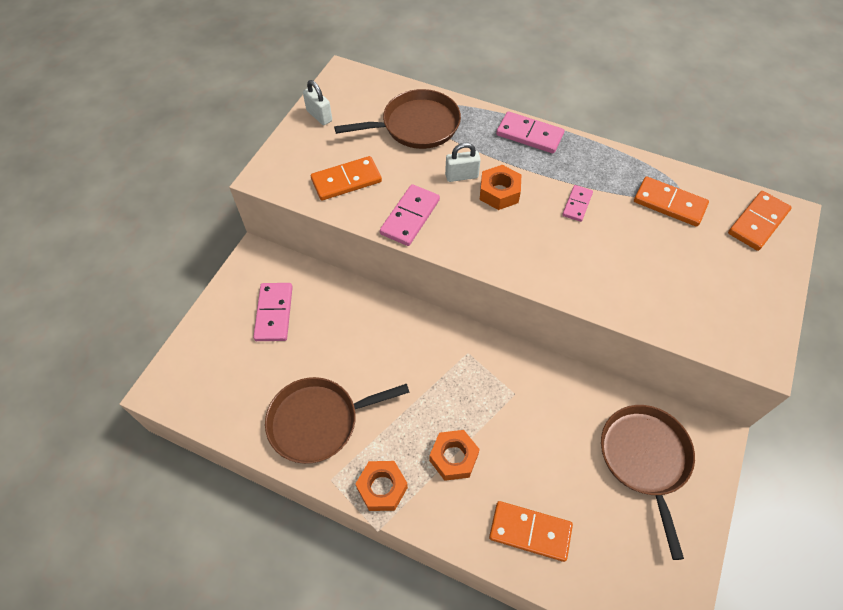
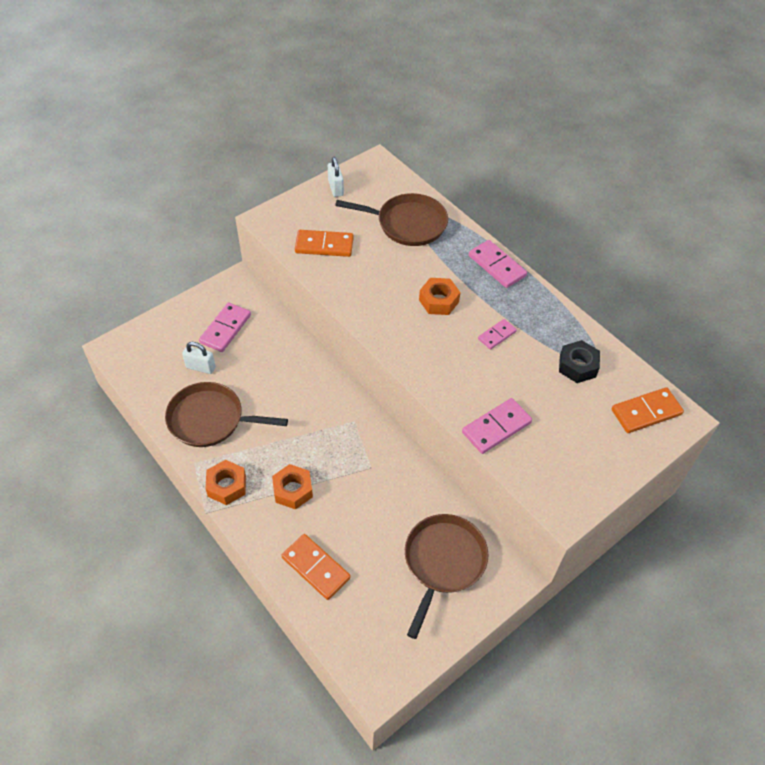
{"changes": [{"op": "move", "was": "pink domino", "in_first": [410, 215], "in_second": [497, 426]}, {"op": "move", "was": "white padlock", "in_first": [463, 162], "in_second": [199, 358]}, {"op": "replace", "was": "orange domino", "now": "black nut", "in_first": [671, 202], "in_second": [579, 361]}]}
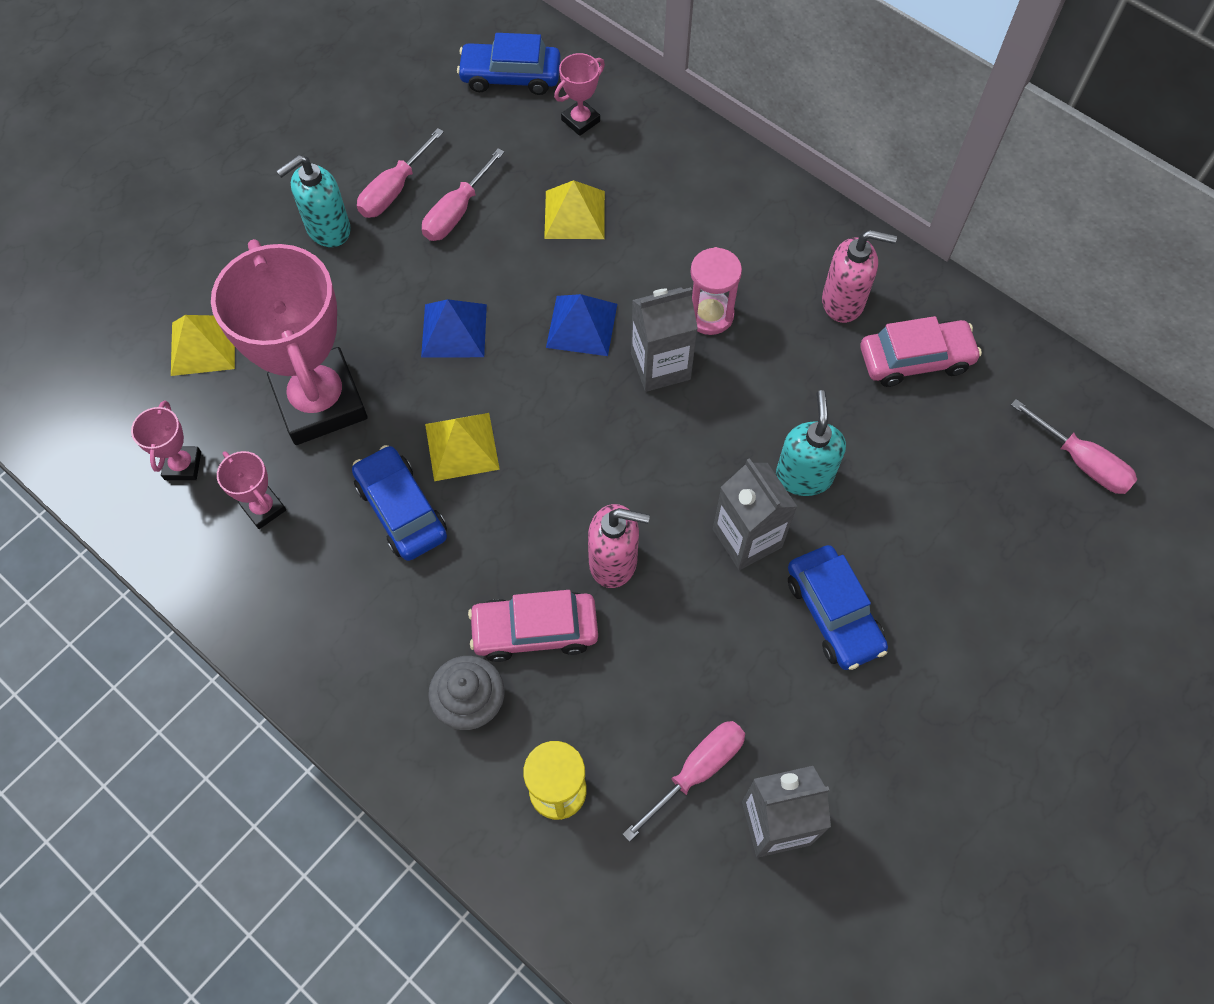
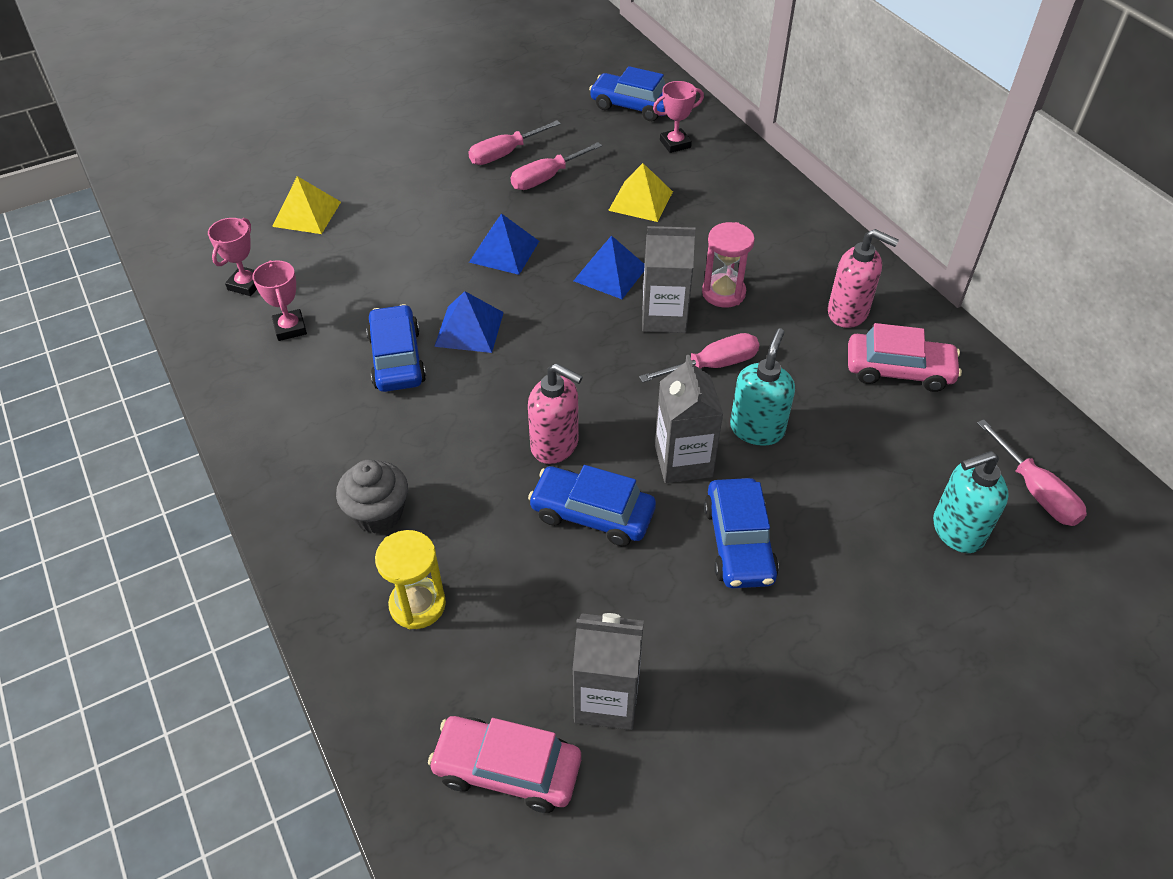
{"changes": [{"op": "delete", "was": "pink trophy", "in_first": [289, 342]}, {"op": "move", "was": "turquoise soap dispenser", "in_first": [313, 201], "in_second": [971, 502]}, {"op": "recolor", "was": "yellow pyramid", "now": "blue pyramid", "in_first": [462, 447], "in_second": [469, 322]}, {"op": "move", "was": "pink car", "in_first": [533, 626], "in_second": [504, 764]}, {"op": "move", "was": "pink screwdriver", "in_first": [684, 781], "in_second": [699, 358]}, {"op": "insert", "now": "blue car", "in_second": [592, 505]}]}
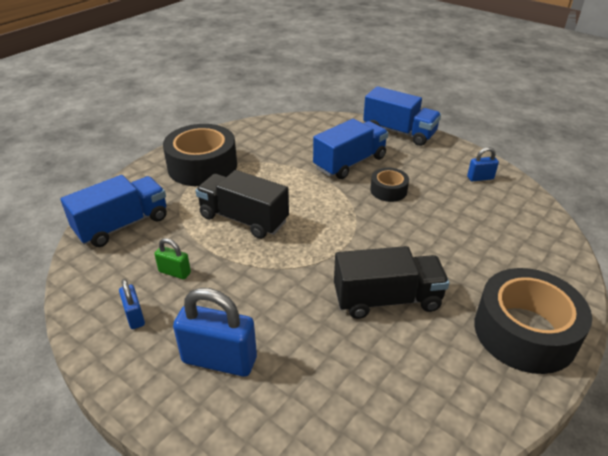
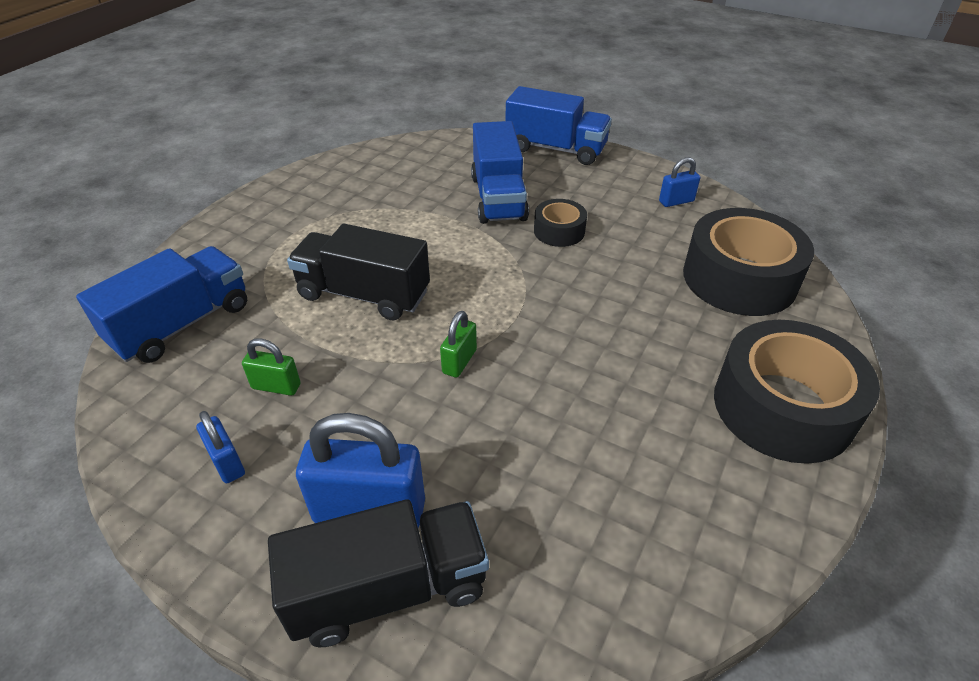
{"changes": [{"op": "move", "was": "black tape", "in_first": [200, 155], "in_second": [748, 262]}, {"op": "rotate", "was": "blue truck", "in_first": [351, 149], "in_second": [500, 172], "clockwise": 135}, {"op": "move", "was": "black truck", "in_first": [391, 282], "in_second": [378, 573]}, {"op": "insert", "now": "green padlock", "in_second": [458, 344]}]}
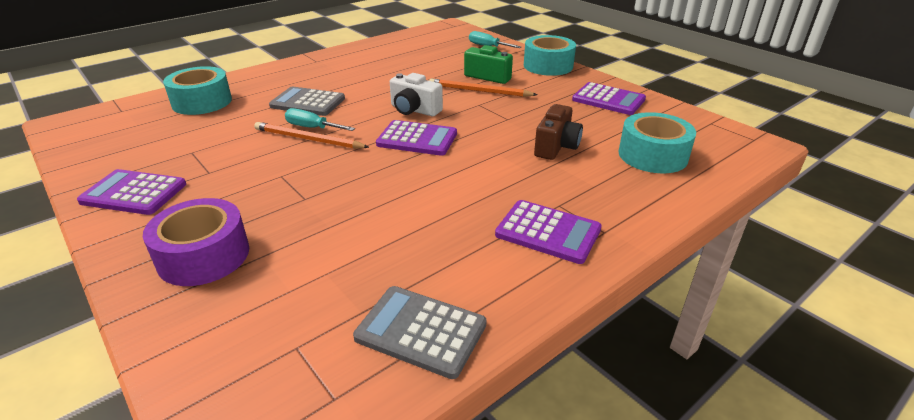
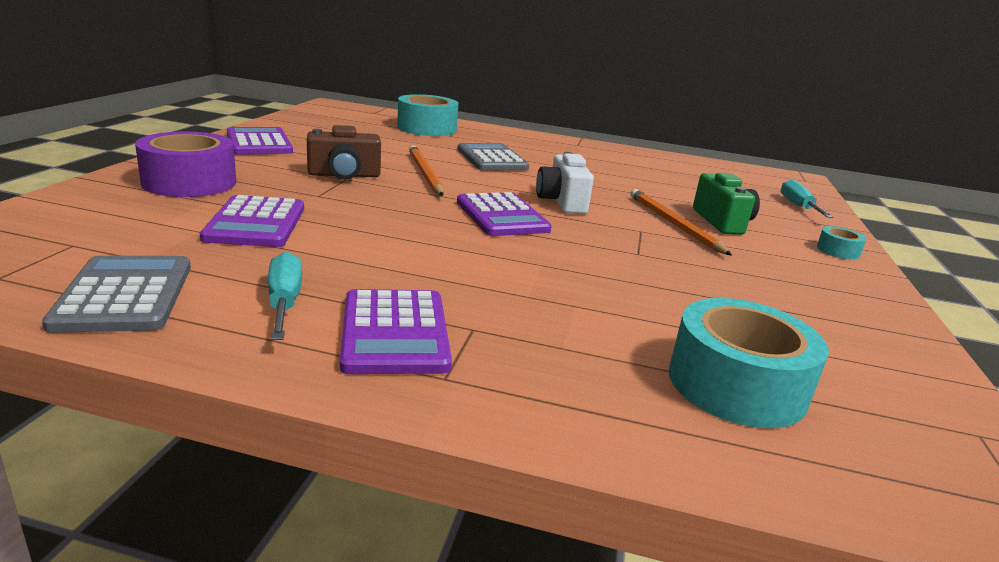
{"changes": [{"op": "move", "was": "turquoise screwdriver", "in_first": [320, 119], "in_second": [285, 296]}, {"op": "resize", "was": "turquoise tape", "in_first": [550, 55], "in_second": [841, 243], "ratio": 0.47}, {"op": "move", "was": "brown camera", "in_first": [558, 132], "in_second": [344, 152]}, {"op": "move", "was": "purple calculator", "in_first": [609, 98], "in_second": [252, 221]}]}
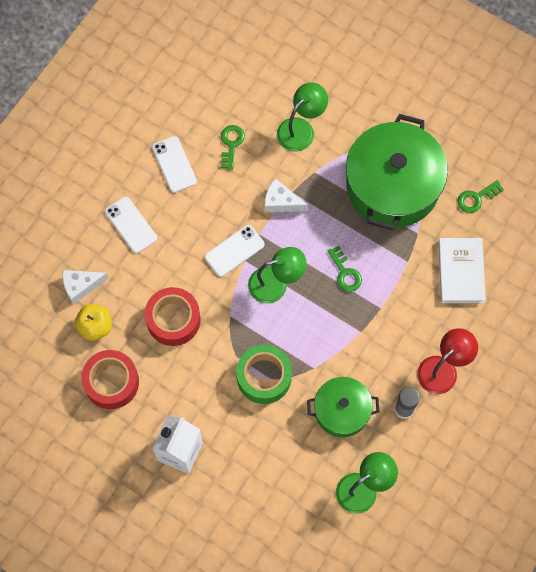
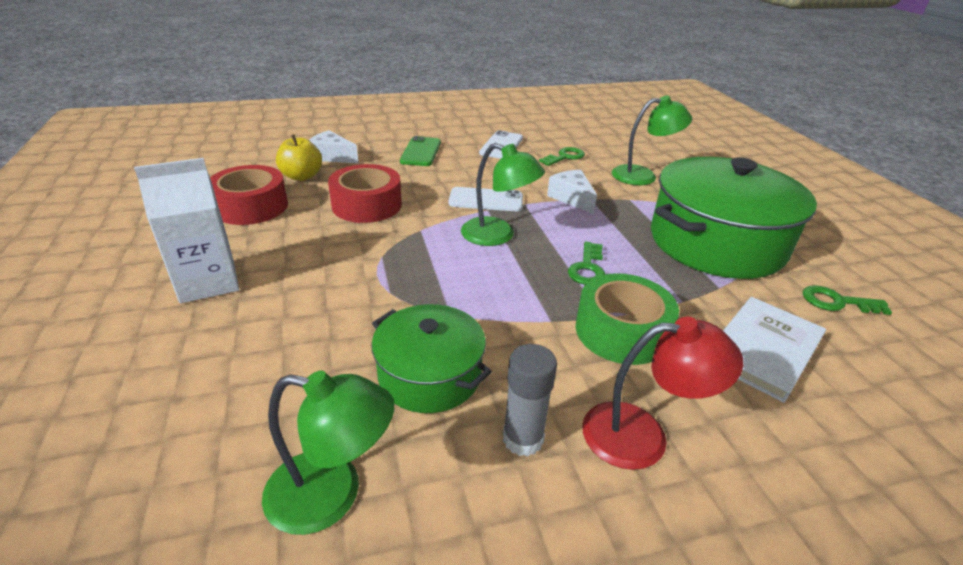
{"changes": [{"op": "recolor", "was": "white phone", "now": "green phone", "in_first": [131, 225], "in_second": [420, 151]}, {"op": "move", "was": "green tape", "in_first": [264, 374], "in_second": [627, 319]}]}
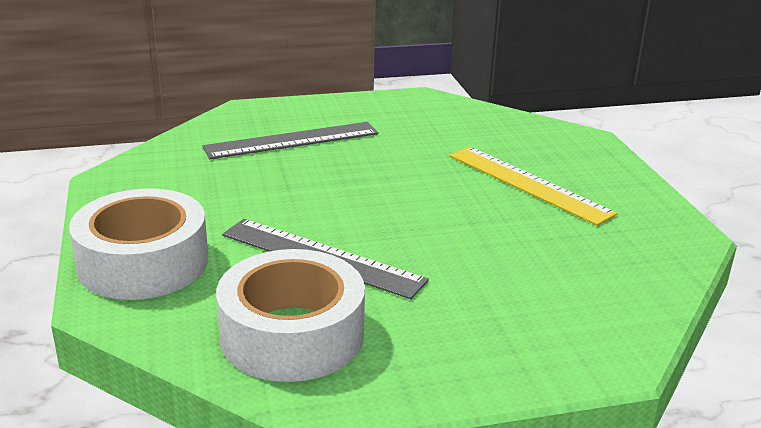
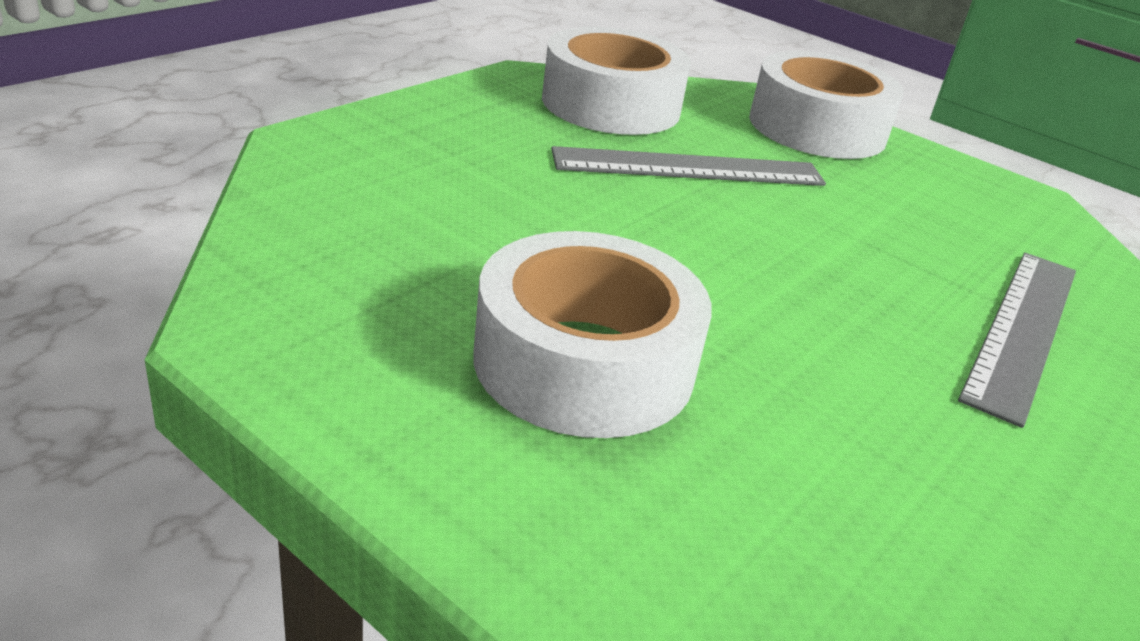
{"changes": [{"op": "replace", "was": "yellow ruler", "now": "white tape", "in_first": [533, 186], "in_second": [592, 334]}]}
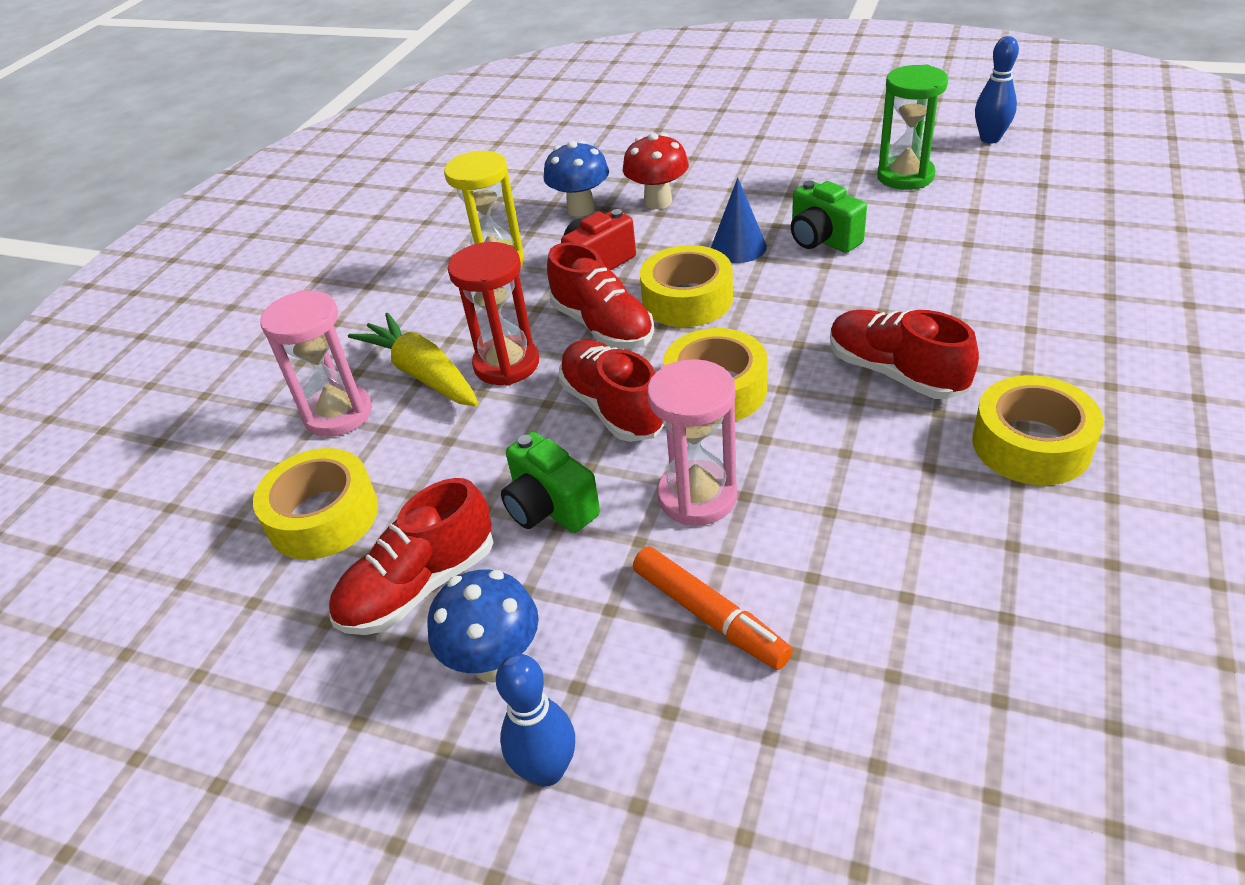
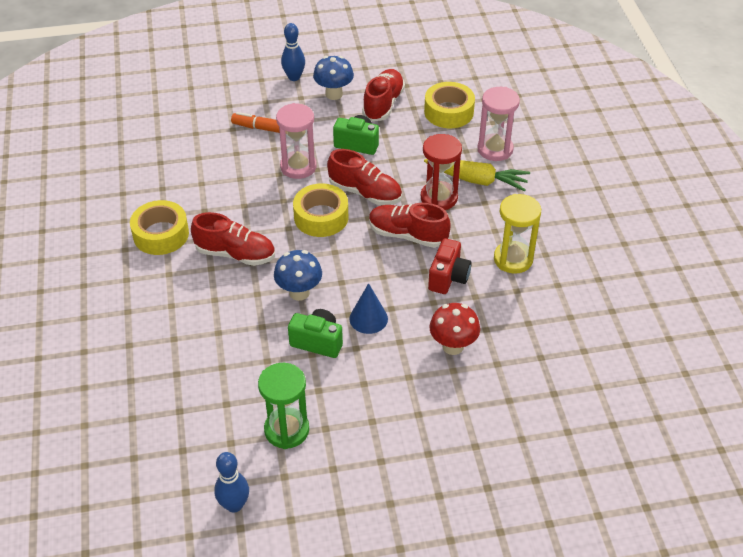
{"changes": [{"op": "move", "was": "blue mushroom", "in_first": [576, 179], "in_second": [298, 275]}, {"op": "delete", "was": "yellow tape", "in_first": [686, 286]}]}
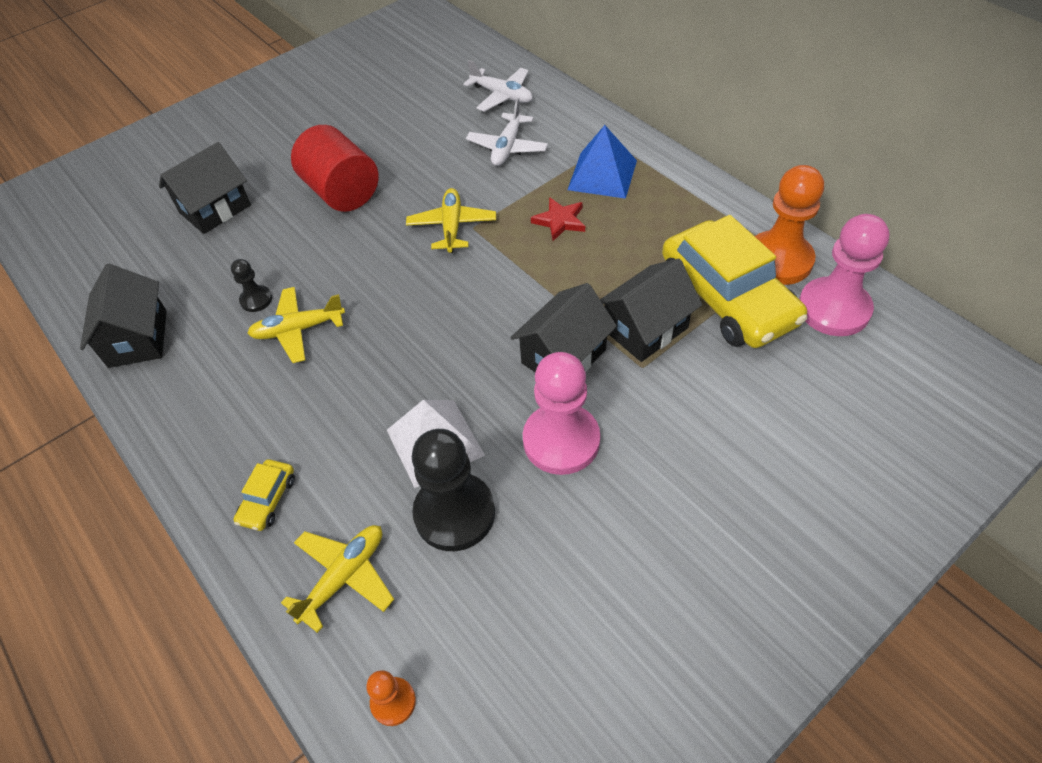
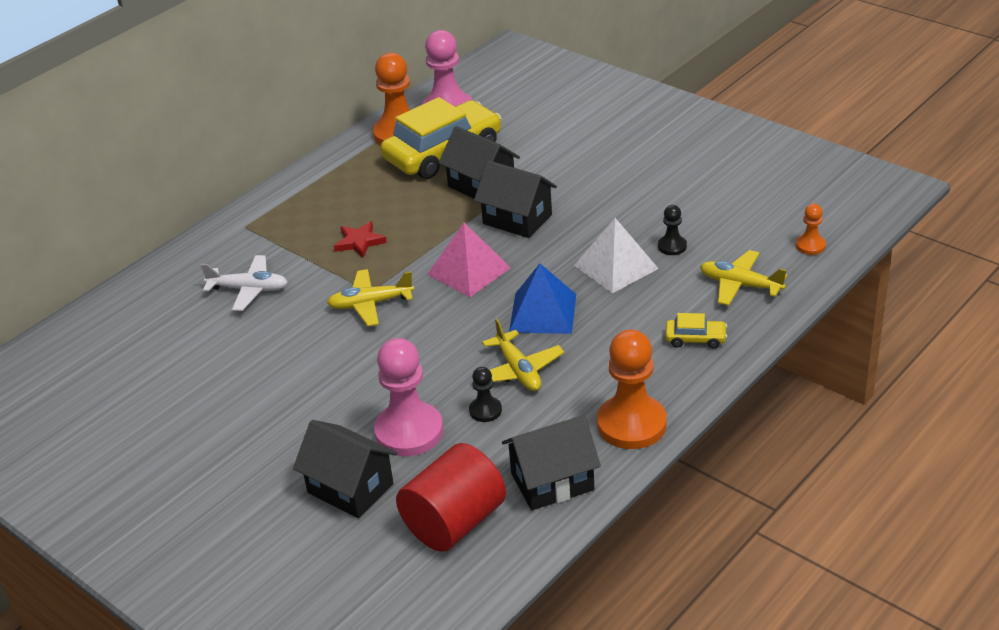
{"changes": [{"op": "move", "was": "red cylinder", "in_first": [335, 168], "in_second": [451, 497]}, {"op": "resize", "was": "black pawn", "in_first": [453, 490], "in_second": [672, 230], "ratio": 0.48}, {"op": "delete", "was": "white plane", "in_first": [498, 86]}, {"op": "move", "was": "pink pawn", "in_first": [561, 413], "in_second": [408, 397]}, {"op": "move", "was": "blue pyramid", "in_first": [602, 162], "in_second": [542, 299]}, {"op": "insert", "now": "pink pyramid", "in_second": [469, 260]}, {"op": "insert", "now": "orange pawn", "in_second": [632, 389]}]}
